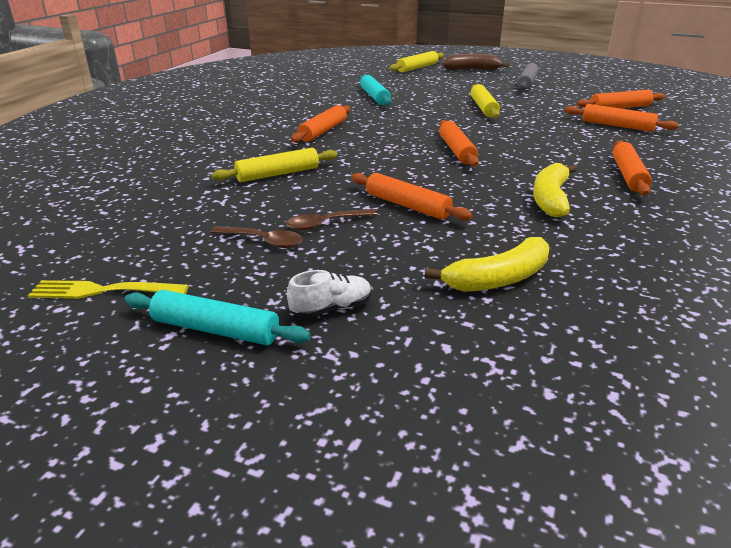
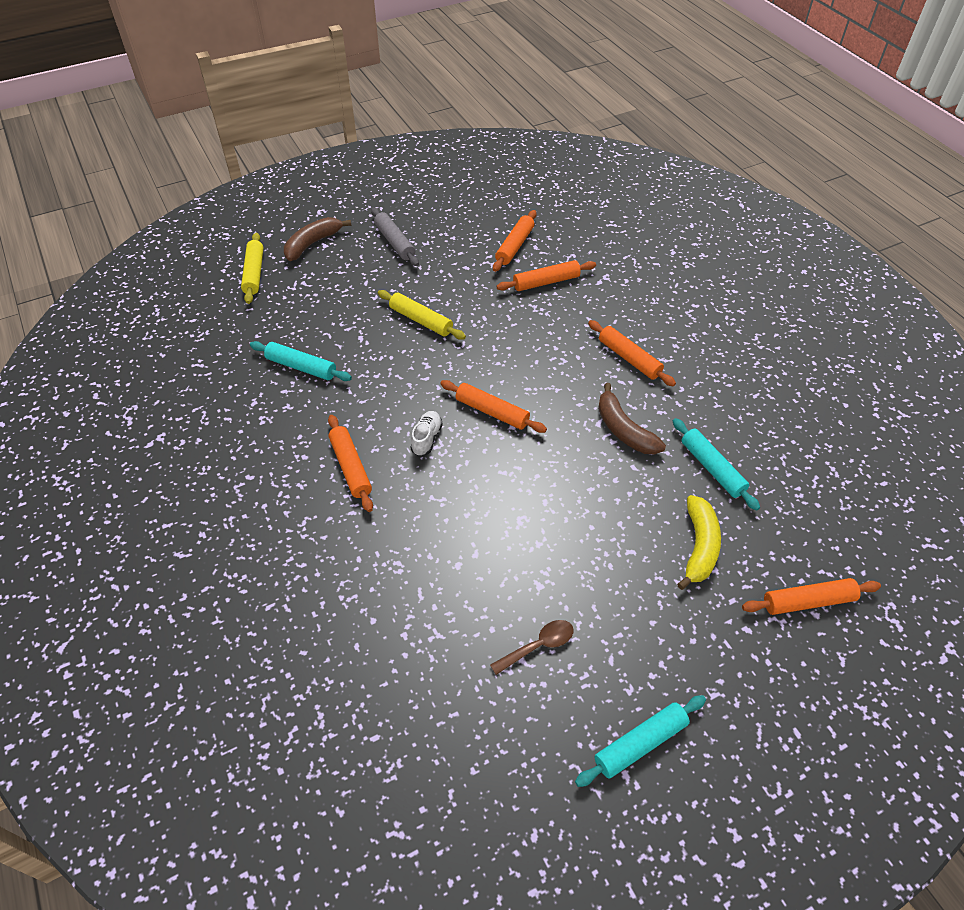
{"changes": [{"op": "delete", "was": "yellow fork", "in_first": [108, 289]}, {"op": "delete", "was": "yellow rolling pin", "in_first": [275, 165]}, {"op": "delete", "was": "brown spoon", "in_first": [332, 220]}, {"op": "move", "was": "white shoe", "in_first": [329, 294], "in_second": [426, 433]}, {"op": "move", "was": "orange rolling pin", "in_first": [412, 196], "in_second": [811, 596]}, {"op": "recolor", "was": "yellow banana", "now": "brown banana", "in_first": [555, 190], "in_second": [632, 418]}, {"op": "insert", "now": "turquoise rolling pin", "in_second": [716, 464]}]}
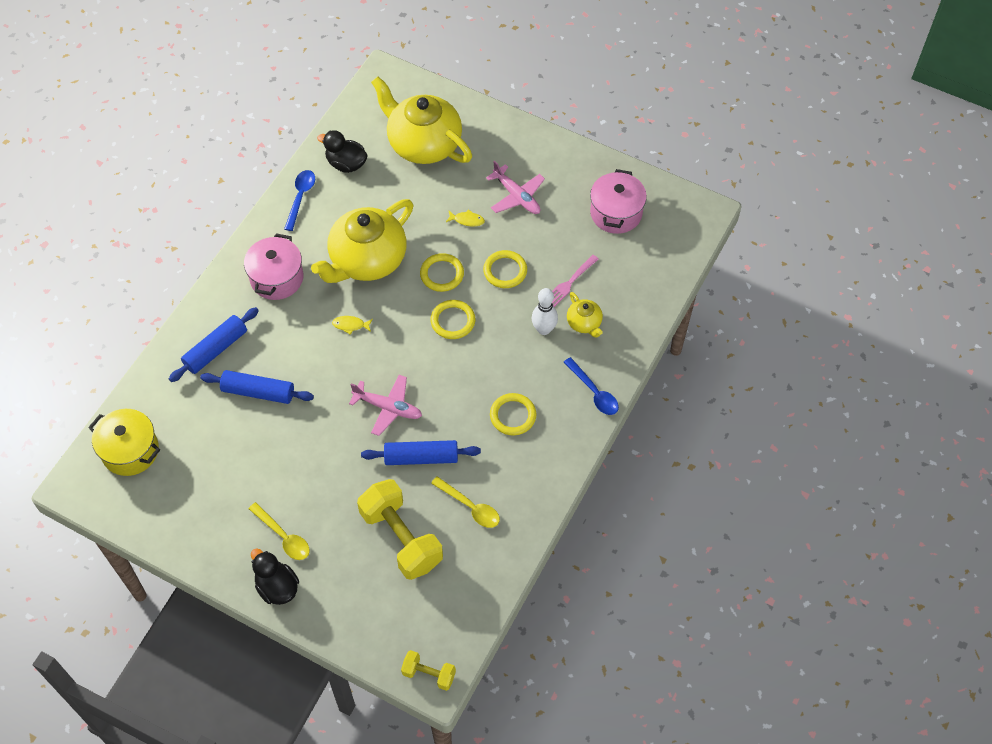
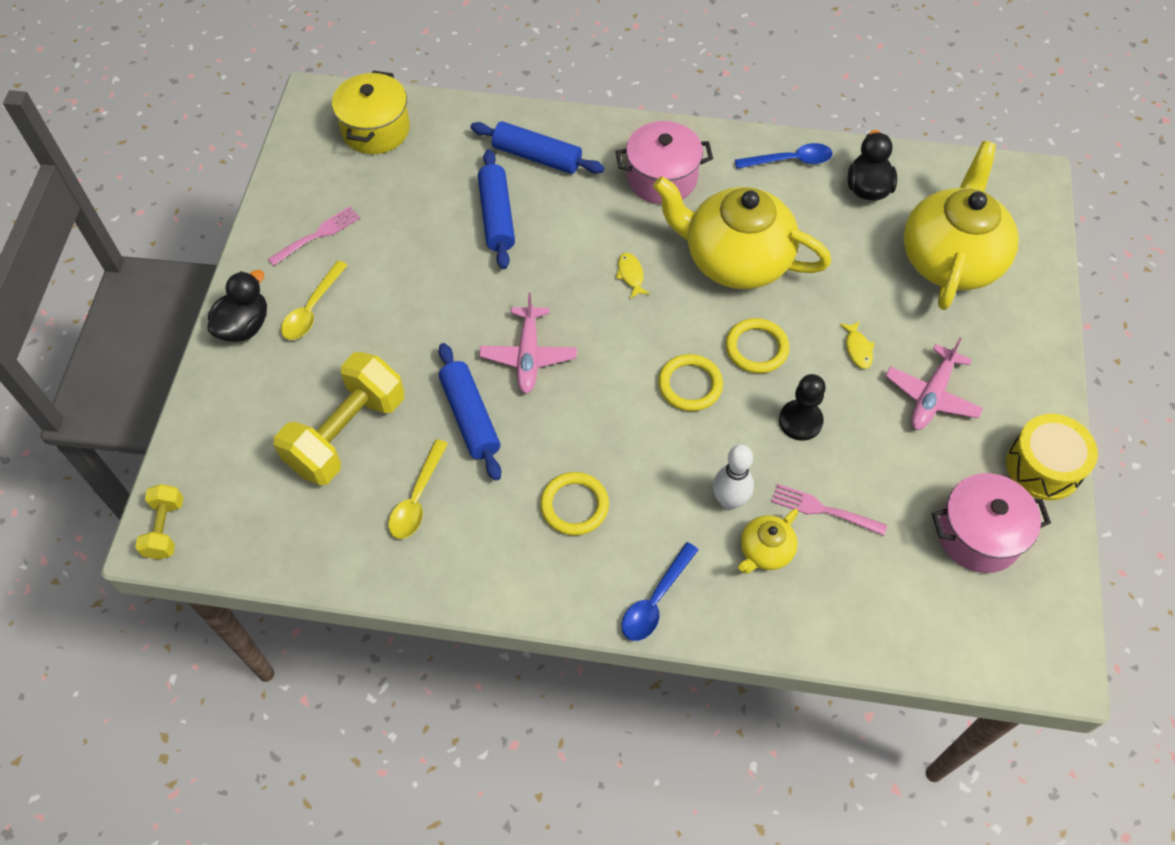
{"changes": [{"op": "replace", "was": "yellow ring", "now": "black pawn", "in_first": [505, 269], "in_second": [802, 407]}, {"op": "insert", "now": "pink fork", "in_second": [314, 236]}, {"op": "insert", "now": "yellow drum", "in_second": [1052, 457]}]}
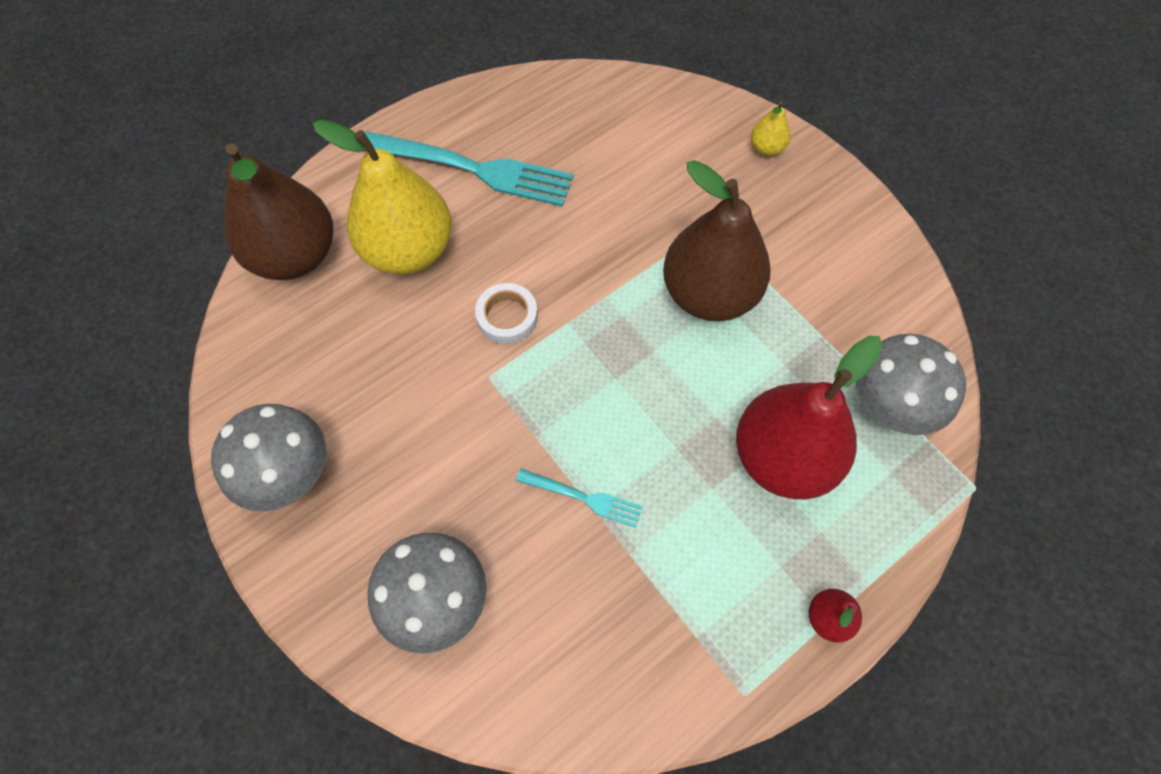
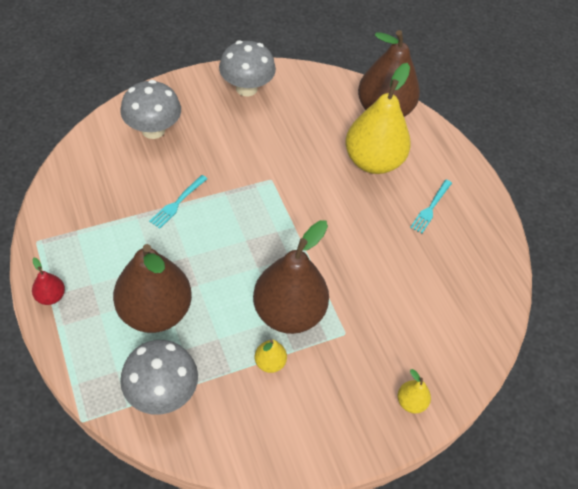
{"changes": [{"op": "resize", "was": "turquoise fork", "in_first": [469, 169], "in_second": [431, 207], "ratio": 0.48}, {"op": "delete", "was": "white tape", "in_first": [506, 313]}, {"op": "recolor", "was": "red pear", "now": "brown pear", "in_first": [809, 417], "in_second": [152, 288]}, {"op": "insert", "now": "yellow pear", "in_second": [271, 356]}]}
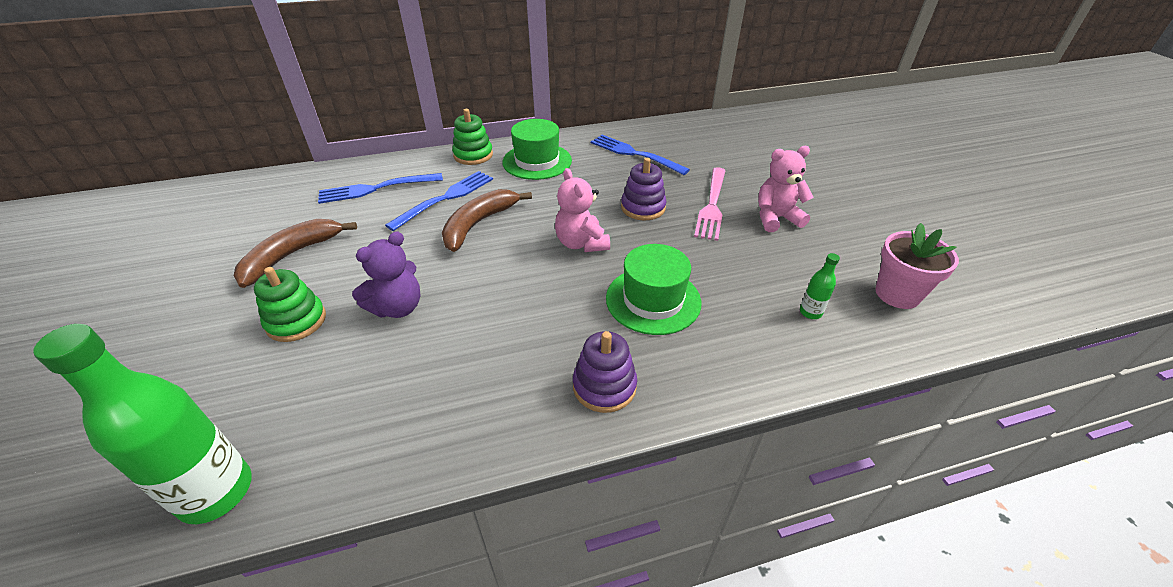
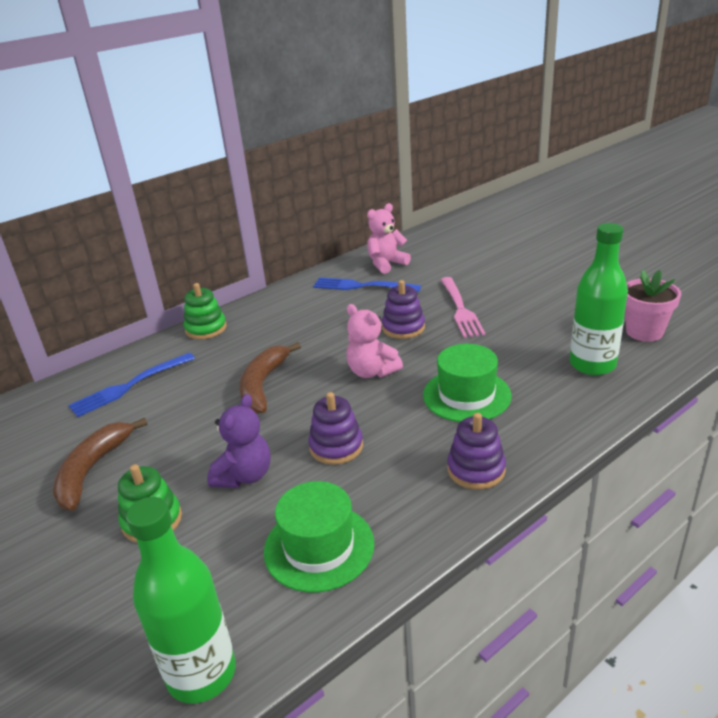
{"changes": [{"op": "delete", "was": "blue fork", "in_first": [439, 201]}, {"op": "move", "was": "green hat", "in_first": [537, 149], "in_second": [319, 536]}, {"op": "move", "was": "pink teddy bear", "in_first": [786, 189], "in_second": [389, 238]}, {"op": "resize", "was": "green bottle", "in_first": [820, 286], "in_second": [599, 299], "ratio": 2.35}, {"op": "insert", "now": "purple stacking toy", "in_second": [335, 428]}]}
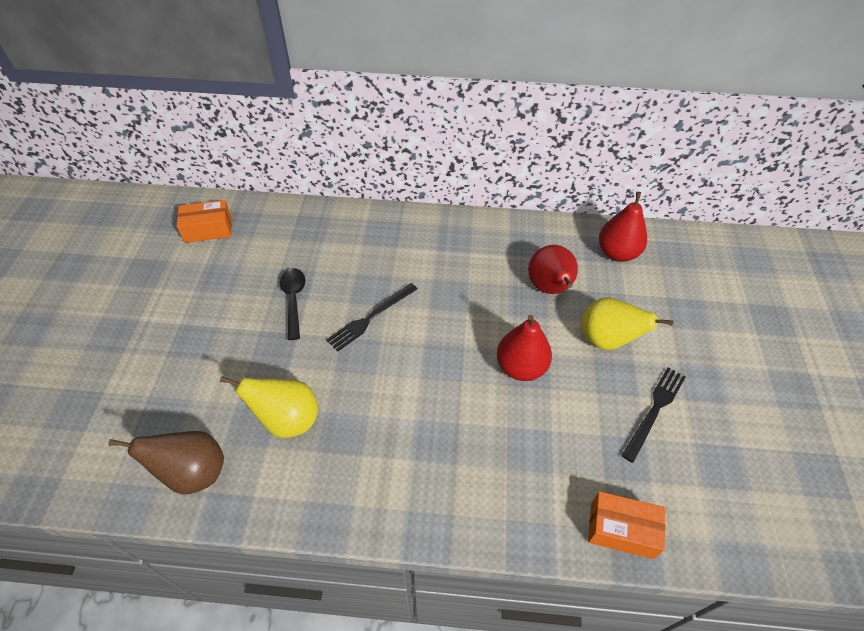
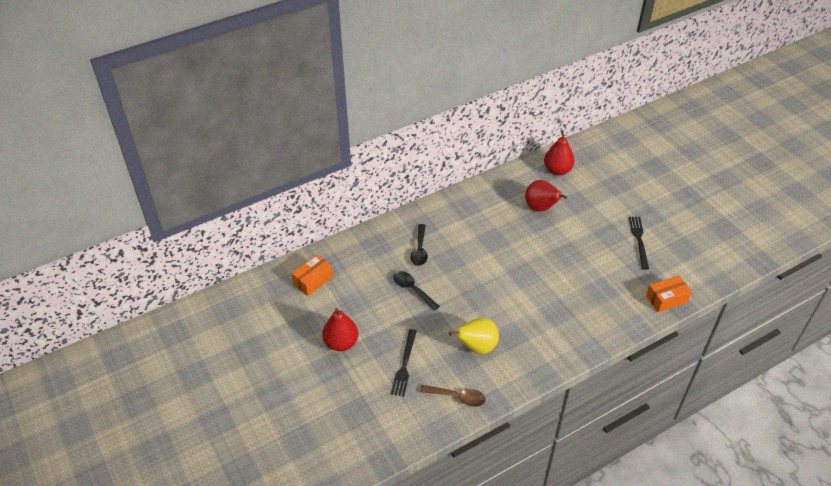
{"changes": [{"op": "replace", "was": "brown pear", "now": "brown spoon", "in_first": [166, 463], "in_second": [453, 396]}, {"op": "move", "was": "black fork", "in_first": [371, 317], "in_second": [404, 363]}, {"op": "move", "was": "red pear", "in_first": [524, 348], "in_second": [340, 329]}, {"op": "delete", "was": "yellow pear", "in_first": [627, 323]}, {"op": "insert", "now": "black spoon", "in_second": [419, 245]}]}
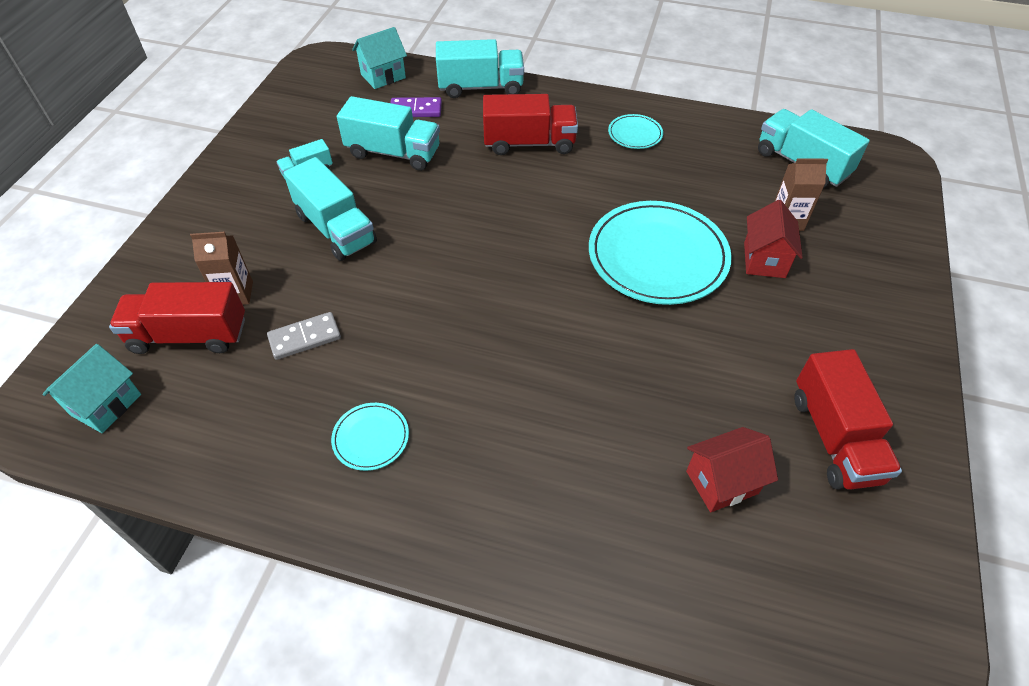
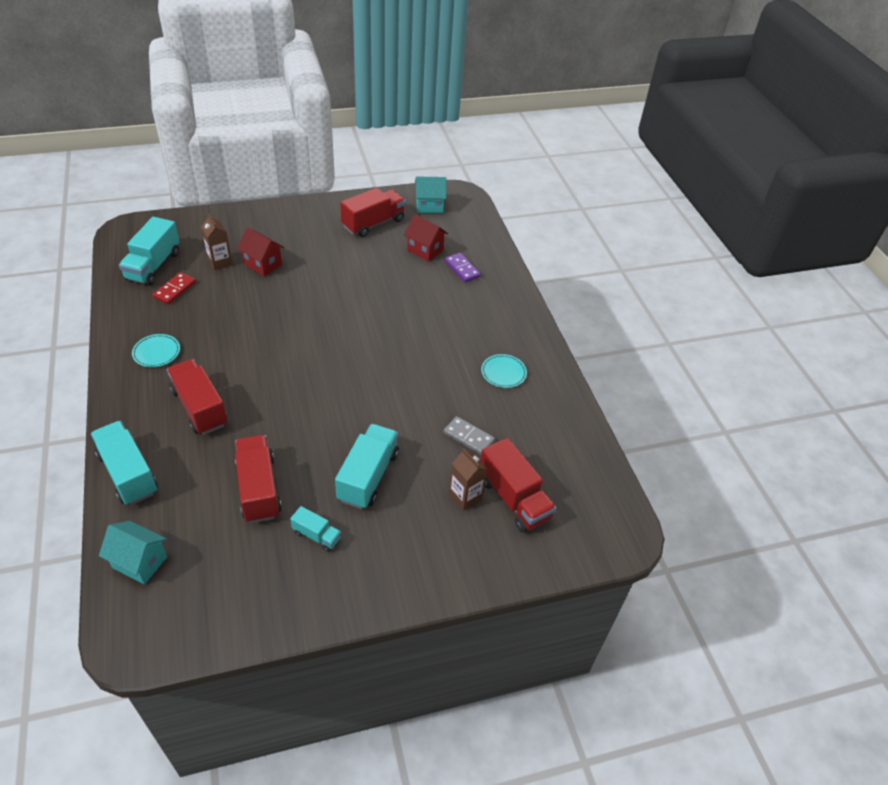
{"changes": [{"op": "move", "was": "turquoise house", "in_first": [91, 388], "in_second": [430, 195]}, {"op": "recolor", "was": "turquoise truck", "now": "red truck", "in_first": [388, 133], "in_second": [258, 479]}, {"op": "move", "was": "purple domino", "in_first": [416, 107], "in_second": [462, 268]}, {"op": "delete", "was": "turquoise plate", "in_first": [660, 253]}, {"op": "rotate", "was": "red house", "in_first": [773, 239], "in_second": [260, 252], "clockwise": 60}, {"op": "insert", "now": "red domino", "in_second": [174, 288]}]}
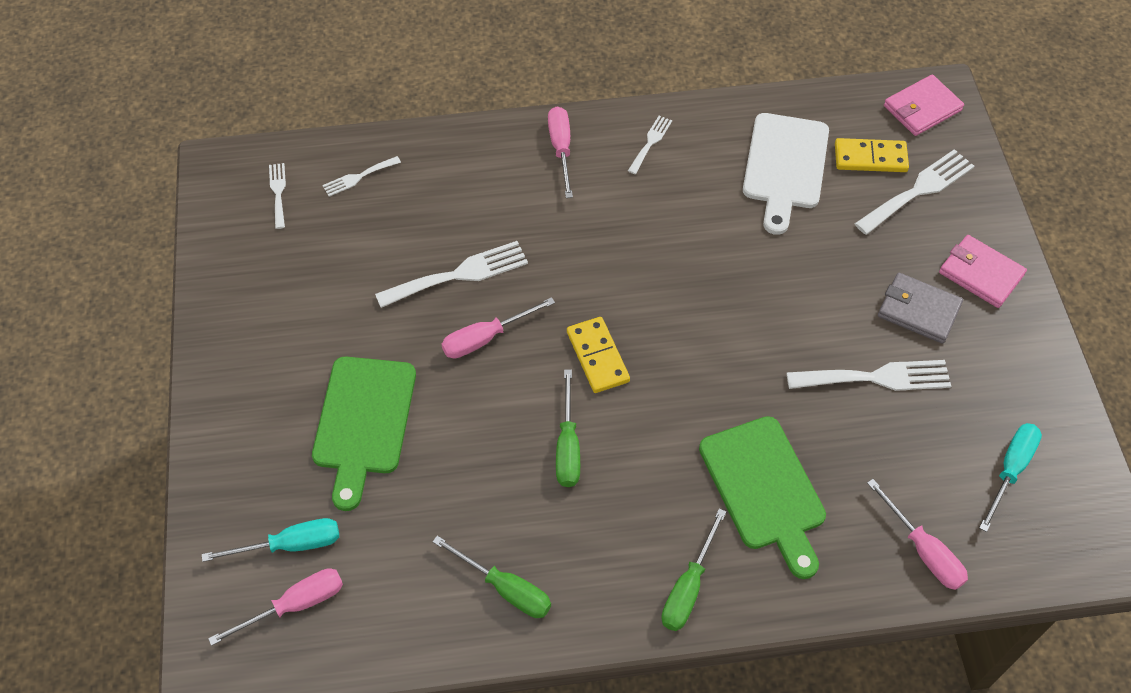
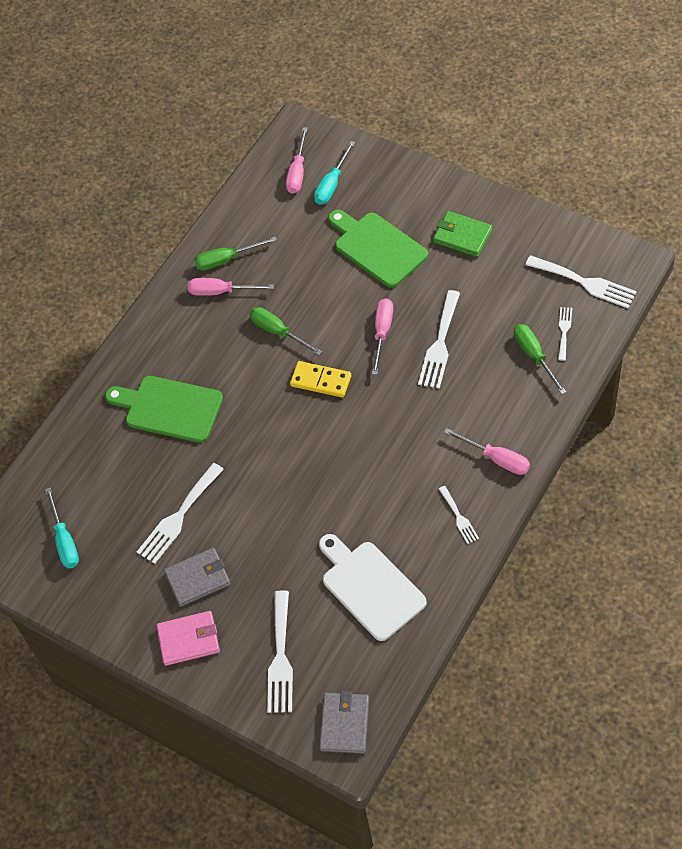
{"changes": [{"op": "resize", "was": "white fork", "in_first": [277, 196], "in_second": [581, 281], "ratio": 1.81}, {"op": "move", "was": "green screwdriver", "in_first": [693, 569], "in_second": [540, 359]}, {"op": "delete", "was": "yellow domino", "in_first": [872, 155]}, {"op": "move", "was": "pink screwdriver", "in_first": [917, 534], "in_second": [231, 287]}, {"op": "recolor", "was": "pink wallet", "now": "grey wallet", "in_first": [924, 105], "in_second": [344, 722]}, {"op": "insert", "now": "green wallet", "in_second": [462, 234]}]}
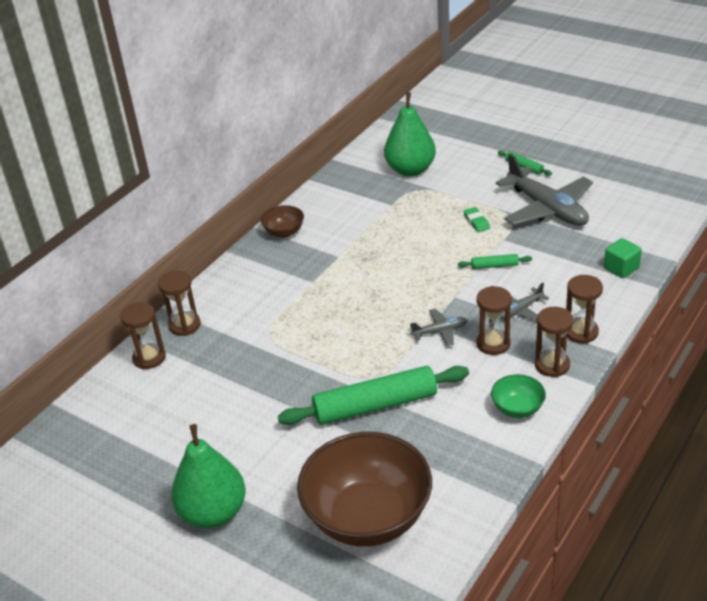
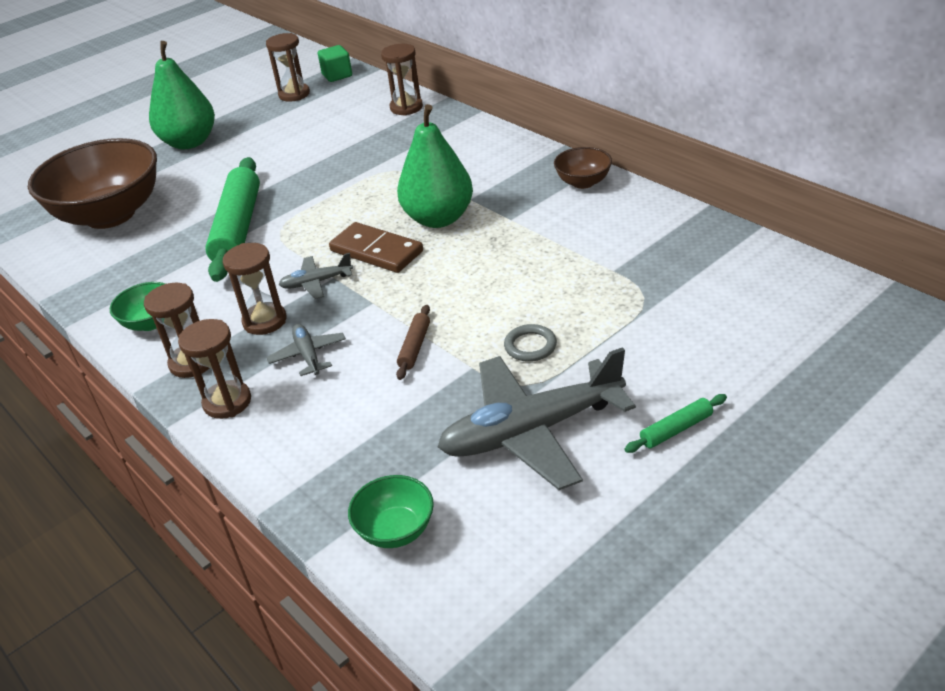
{"changes": [{"op": "move", "was": "brown hourglass", "in_first": [179, 303], "in_second": [288, 67]}, {"op": "move", "was": "green pear", "in_first": [410, 134], "in_second": [435, 166]}, {"op": "rotate", "was": "grey plane", "in_first": [438, 327], "in_second": [315, 276], "clockwise": 75}, {"op": "recolor", "was": "green rolling pin", "now": "brown rolling pin", "in_first": [495, 261], "in_second": [413, 342]}, {"op": "replace", "was": "green eraser", "now": "grey ring", "in_first": [477, 219], "in_second": [530, 343]}, {"op": "move", "was": "green cube", "in_first": [623, 258], "in_second": [335, 63]}, {"op": "insert", "now": "brown domino", "in_second": [376, 247]}, {"op": "insert", "now": "green bowl", "in_second": [391, 511]}]}
